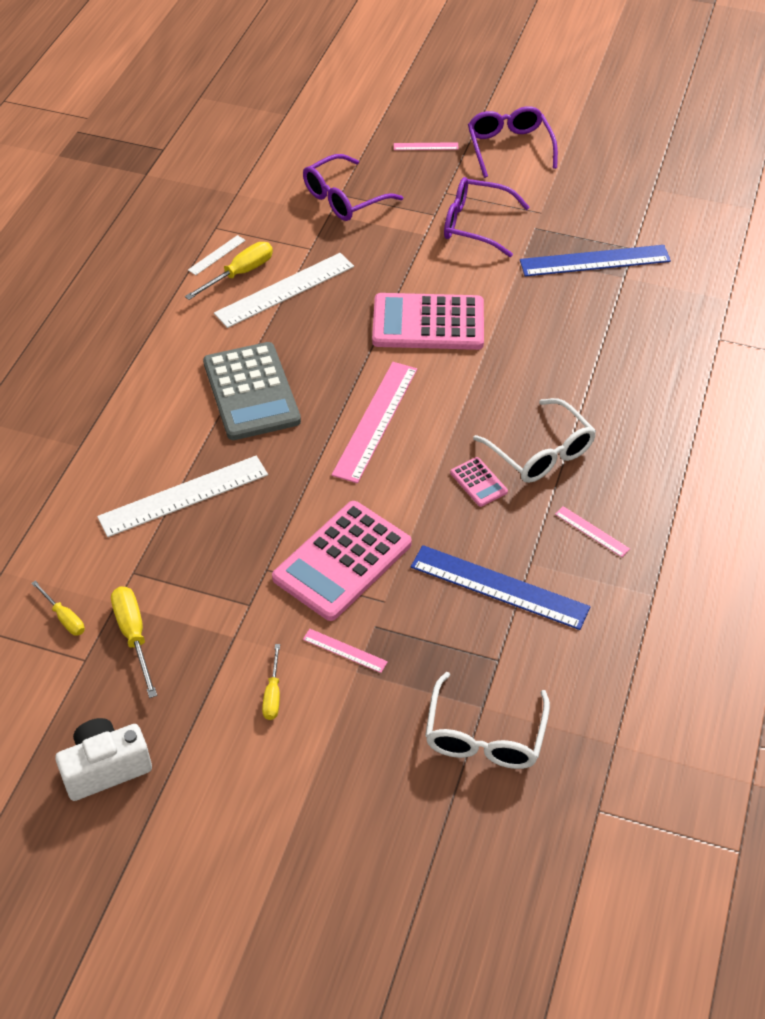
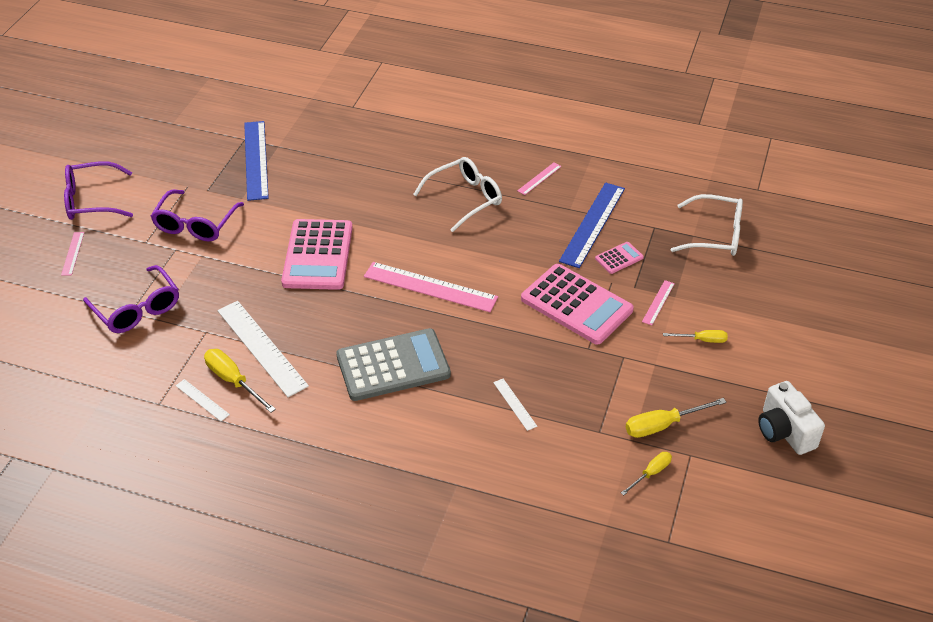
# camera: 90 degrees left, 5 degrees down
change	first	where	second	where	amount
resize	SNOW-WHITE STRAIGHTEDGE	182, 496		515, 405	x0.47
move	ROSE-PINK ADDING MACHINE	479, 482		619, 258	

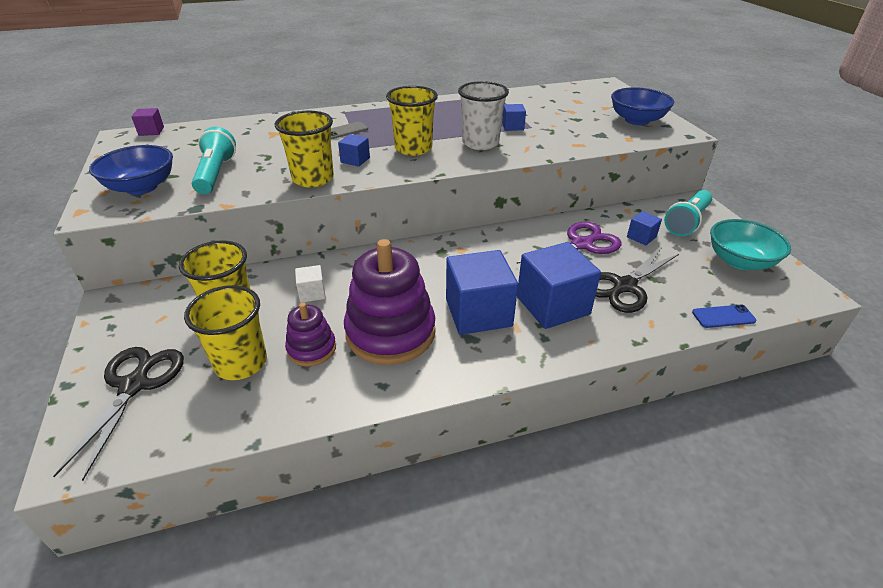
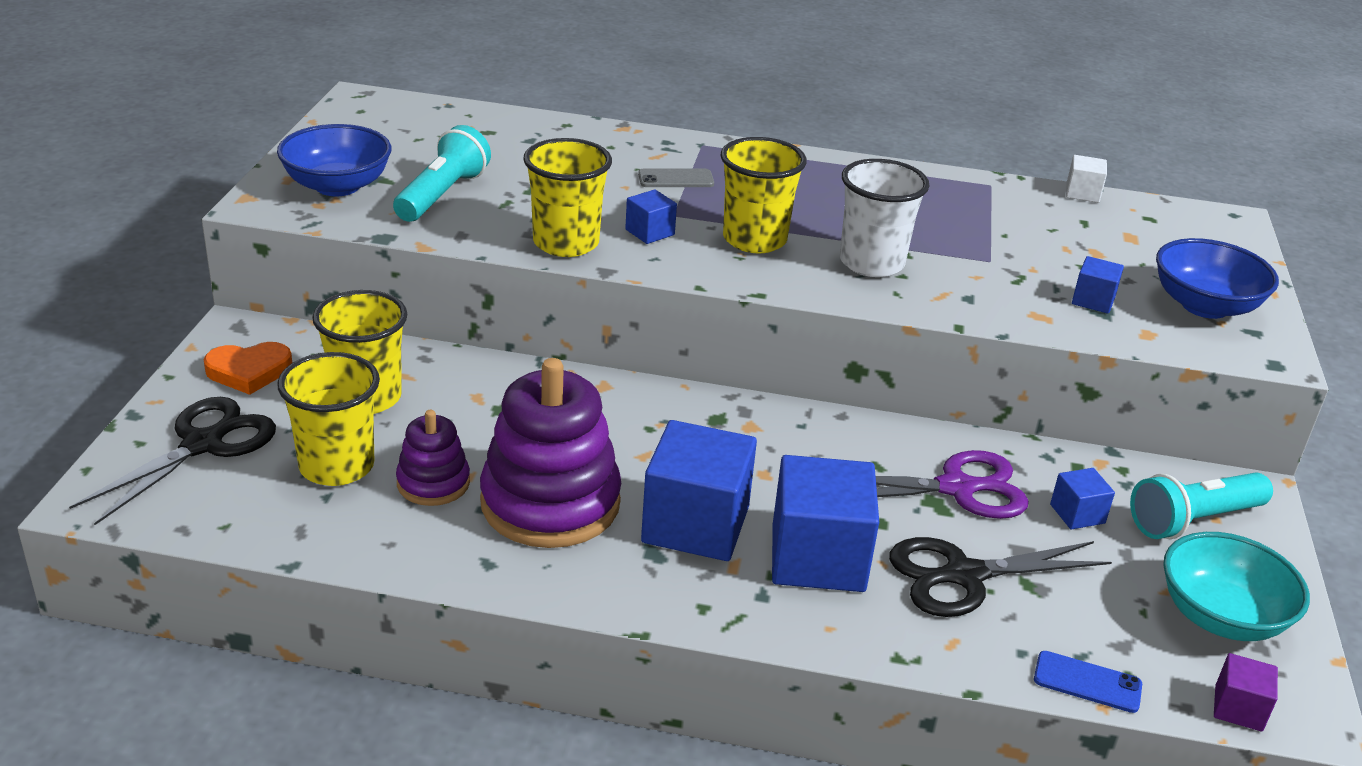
# camera: 25 degrees right, 5 degrees down
change	first	where	second	where	amount
move	COBALT CUBE	514, 117		1098, 285	
move	ROYAL PURPLE CUBE	147, 122		1246, 692	
move	SNOW-WHITE CUBE	310, 284		1086, 179	
insert			ORANGE HEART	248, 368	

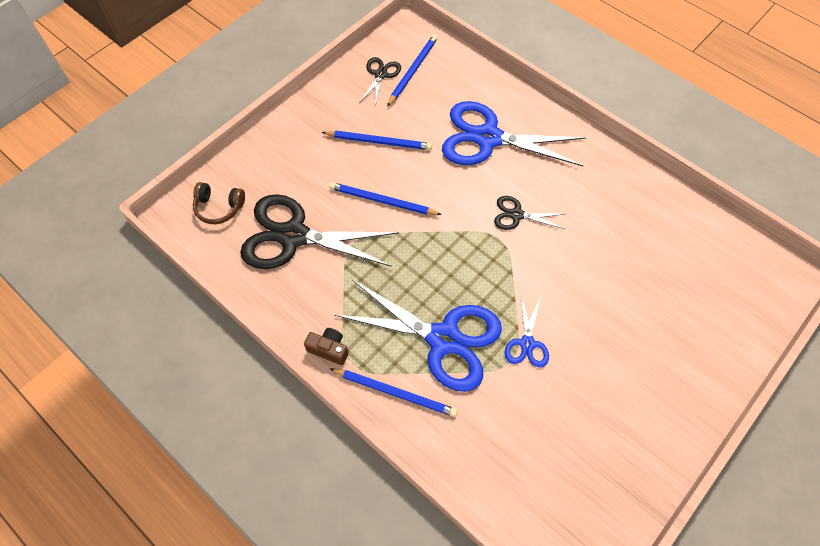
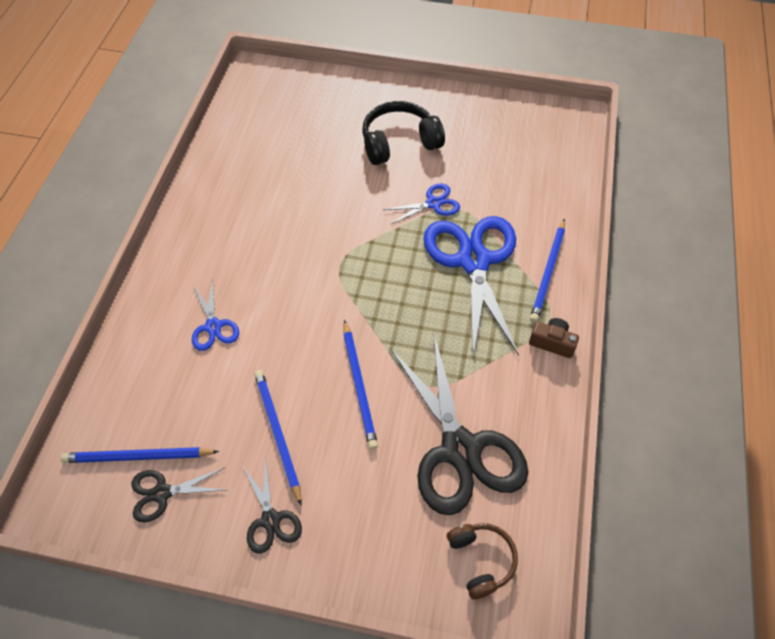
# camera: 120 degrees left, 5 degrees down
change	first	where	second	where	amount
resize	COBALT SHEARS	514, 133		215, 315	x0.47
move	EBONY SHEARS	529, 213		272, 505	
rotate	BROWN PHOTO CAMERA	326, 346		554, 338	120 degrees clockwise
rotate	COBALT PENCIL	393, 392		547, 270	150 degrees counterclockwise
insert			EBONY OVER-EAR HEADPHONES	403, 133	

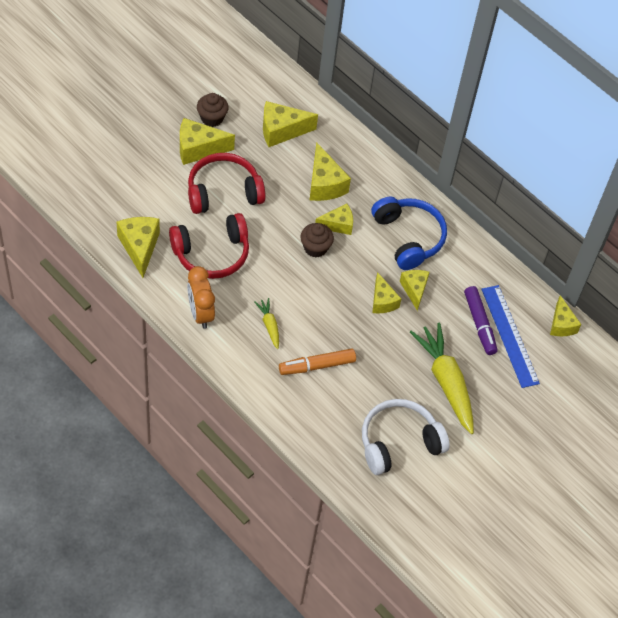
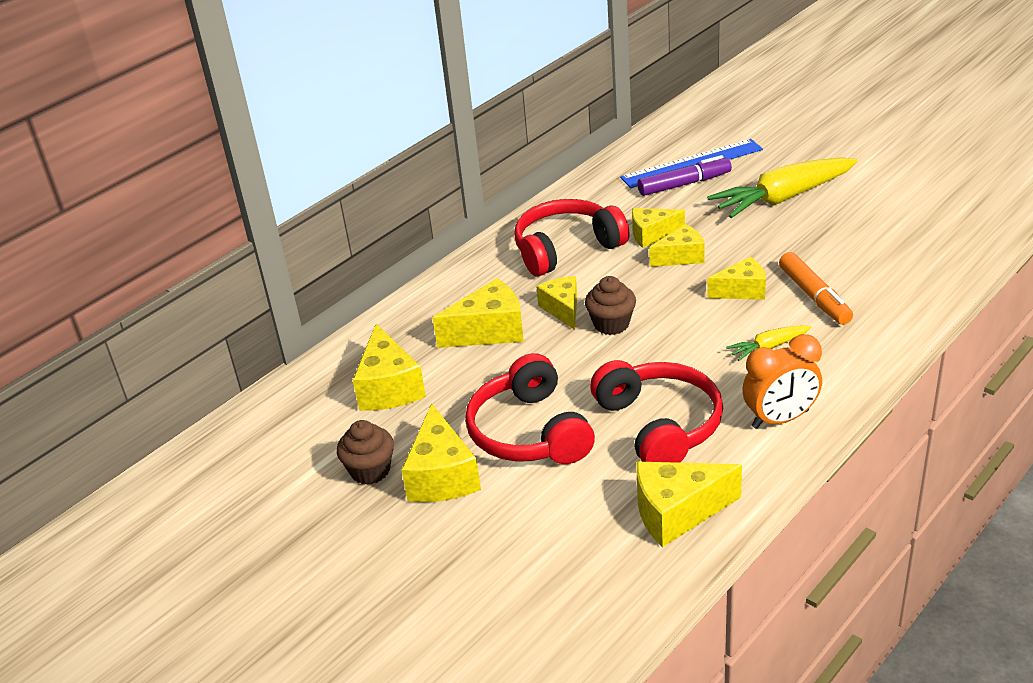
# camera: 85 degrees left, 20 degrees down
change	first	where	second	where	amount
recolor	COBALT OVER-EAR HEADPHONES	409, 233	RED OVER-EAR HEADPHONES	572, 237	
move	BRIGHT YELLOW CHEESE	566, 315		736, 278	
delete	SNOW-WHITE OVER-EAR HEADPHONES	406, 437			

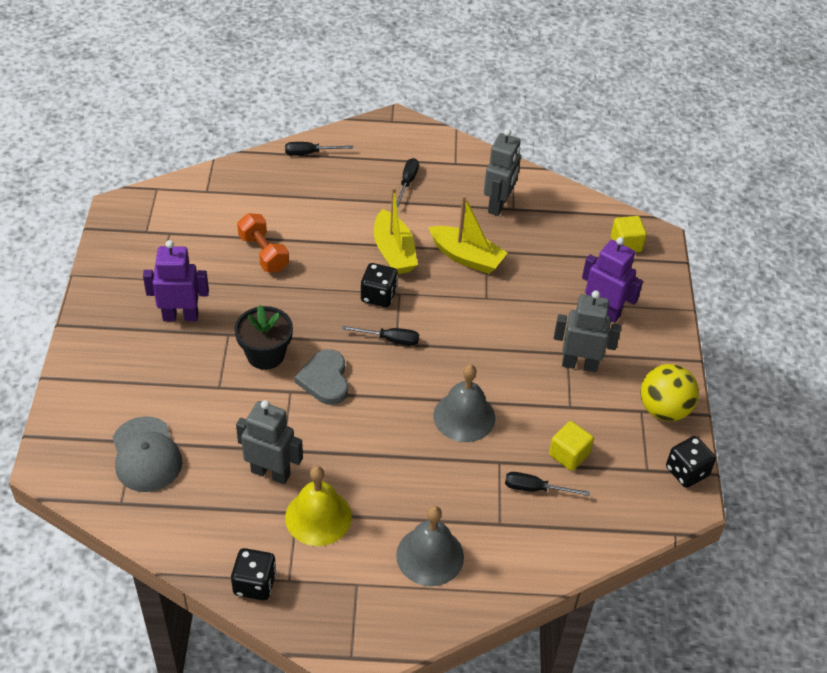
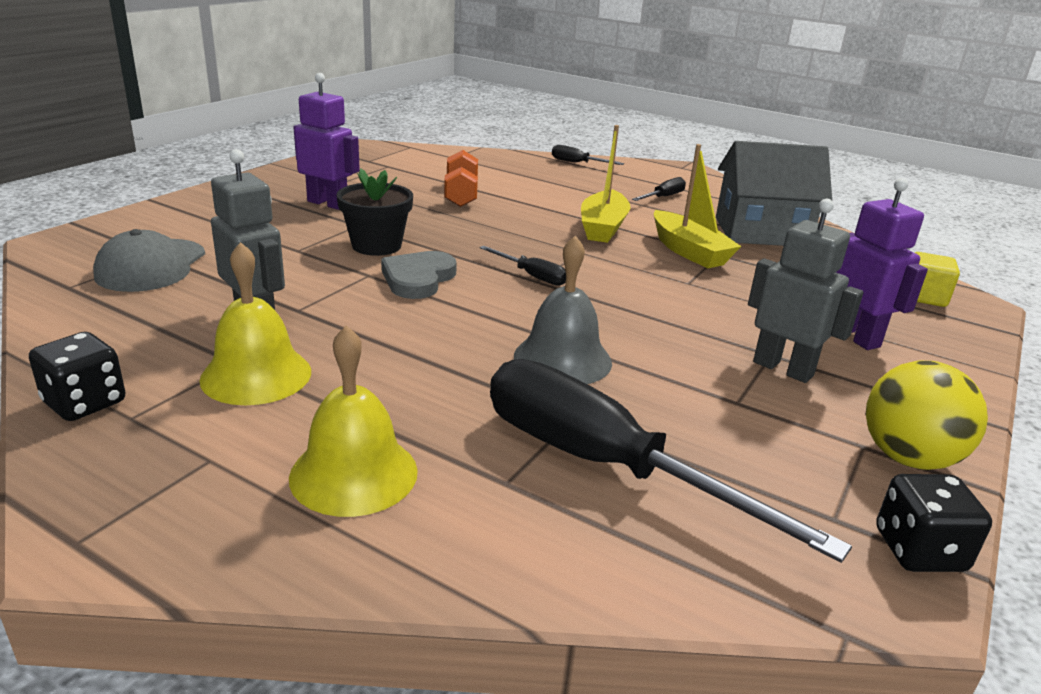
# camera: 30 degrees right, 20 degrees down
change	first	where	second	where	amount
replace	GRAY ROBOT FIGURE	502, 172	GRAY TOY HOUSE	774, 193	
delete	EBONY DICE	379, 285			
delete	BRIGHT YELLOW CUBE	571, 446			
resize	EBONY HAND SCREWDRIVER	547, 484		671, 461	x2.38
recolor	GRAY HAND BELL	430, 546	BRIGHT YELLOW HAND BELL	353, 421	

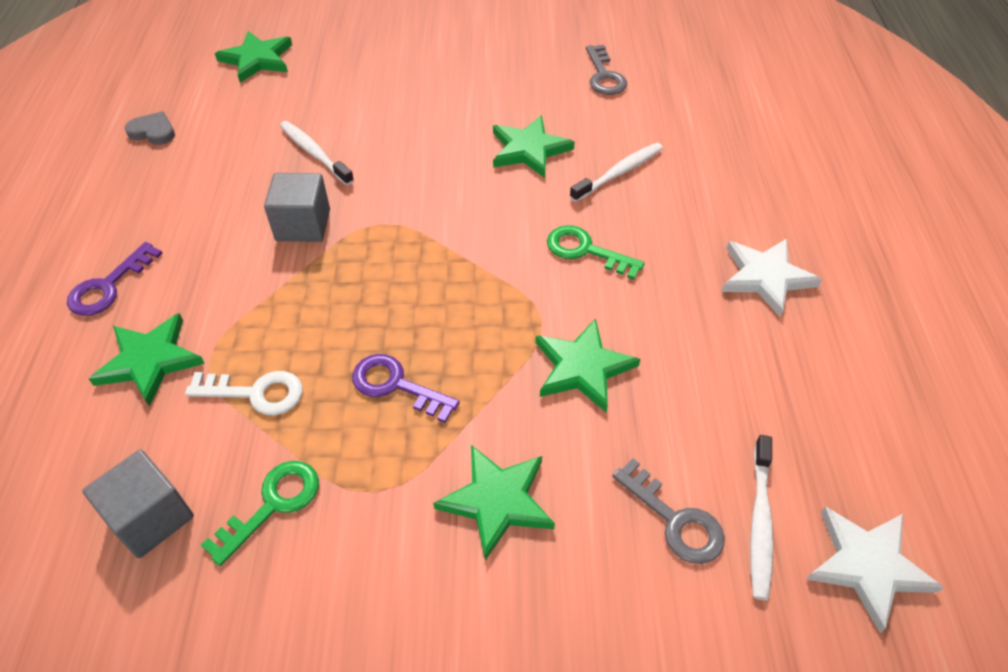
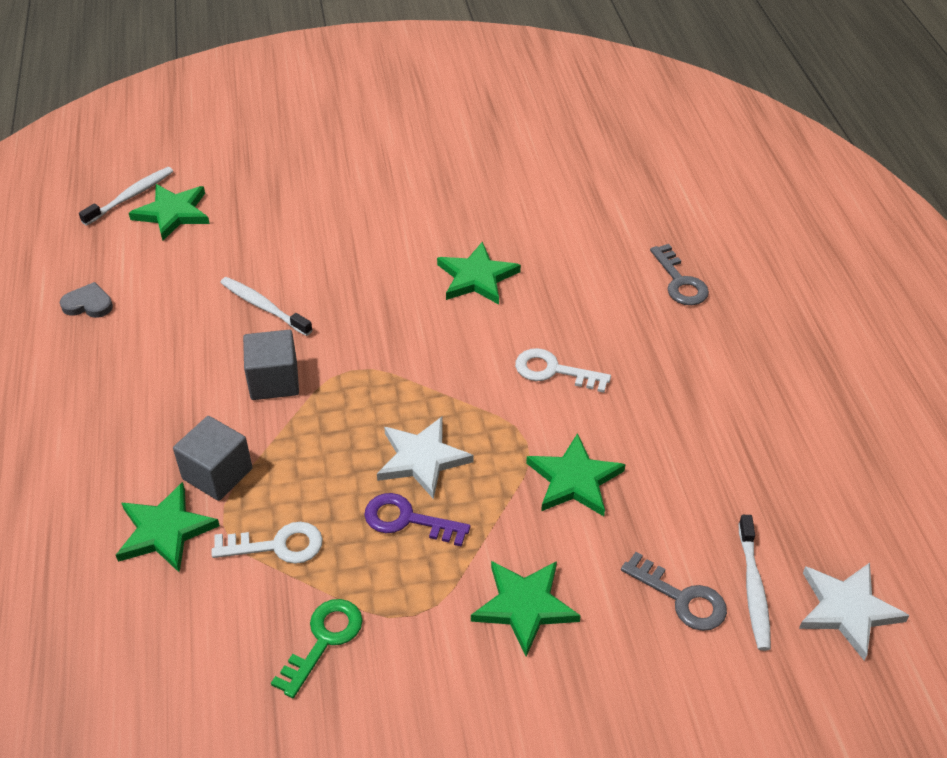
# camera: 10 degrees left, 5 degrees down
change	first	where	second	where	amount
move	GRAY KEY	606, 70		679, 274	
move	SNOW-WHITE TOOTHBRUSH	616, 172		126, 196	
recolor	EMERALD KEY	596, 252	SNOW-WHITE KEY	563, 370	
move	SNOW-WHITE STAR	772, 278		425, 458	
delete	ROYAL PURPLE KEY	115, 279			
move	GRAY CUBE	138, 503		213, 458	

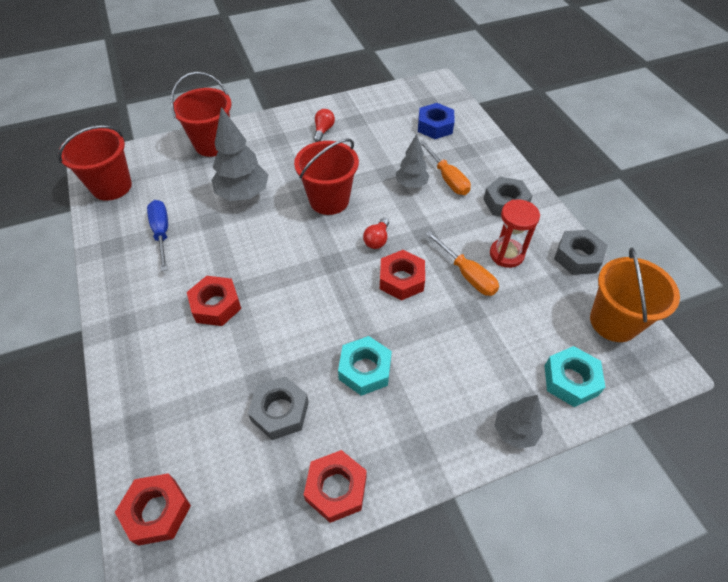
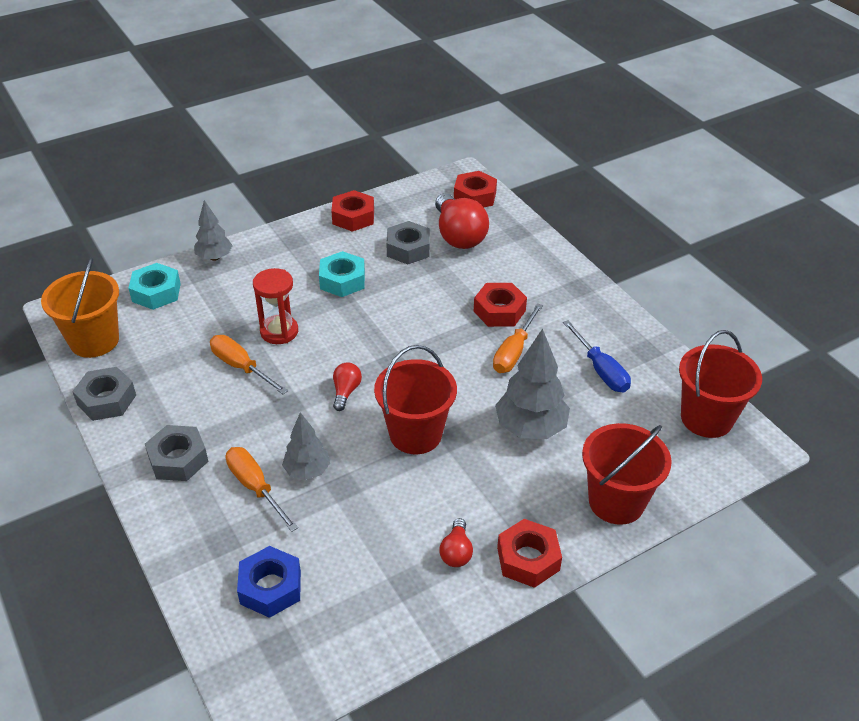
# camera: 170 degrees right, 10 degrees down
change	first	where	second	where	amount
move	RED SANDGLASS	515, 233		275, 306	
move	RED NUT	402, 275		529, 553	
insert			RED LIGHT BULB	462, 221	
insert			ORANGE HAND SCREWDRIVER	518, 338	

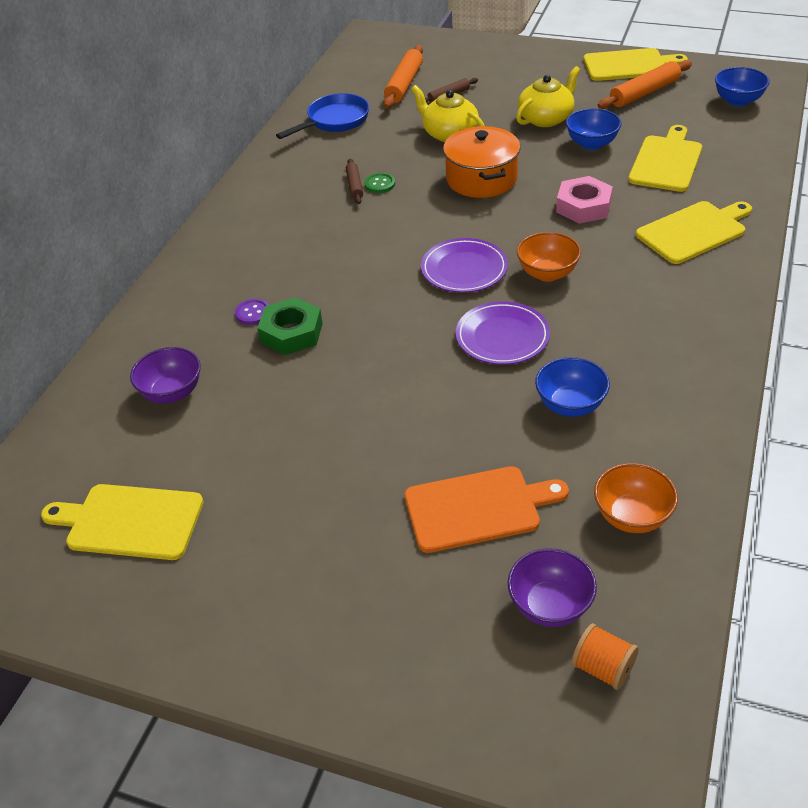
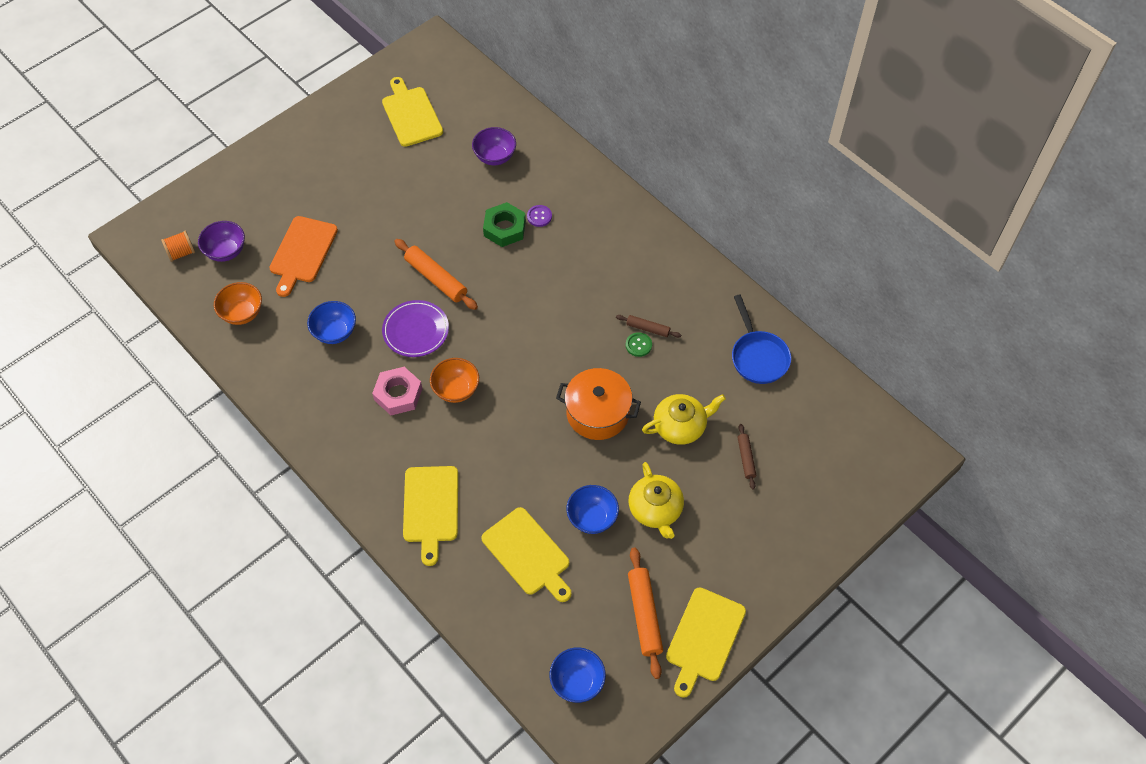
# camera: 115 degrees right, 15 degrees up
change	first	where	second	where	amount
move	ORANGE ROLLING PIN	403, 76		436, 274	
move	ROSE-PINK NUT	584, 200		397, 391	
delete	ROYAL PURPLE PLATE	464, 265			
rotate	BRIGHT YELLOW CUTTING BOARD	122, 522		412, 112	60 degrees counterclockwise

